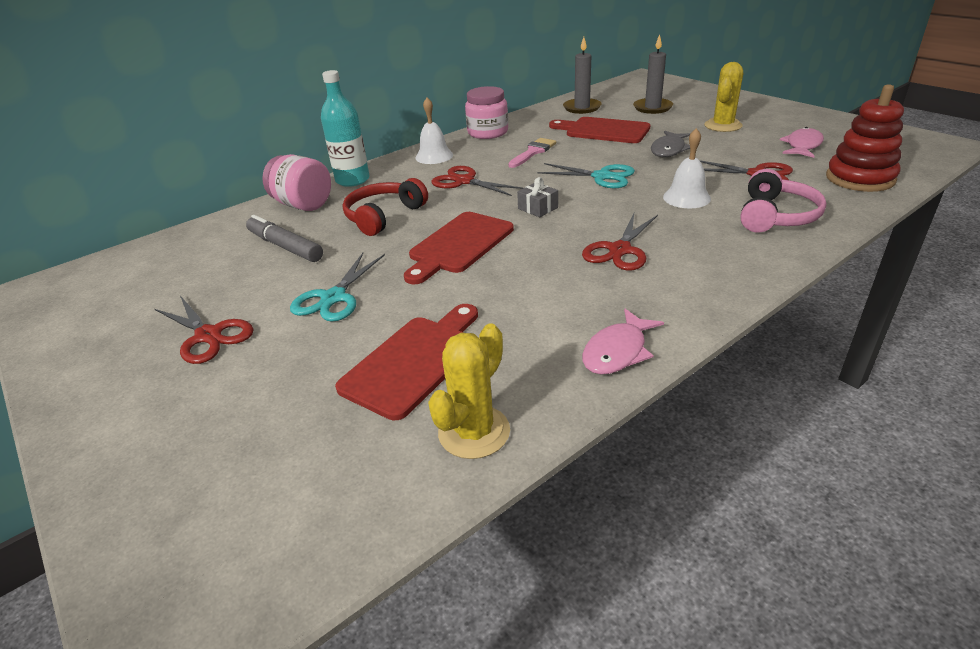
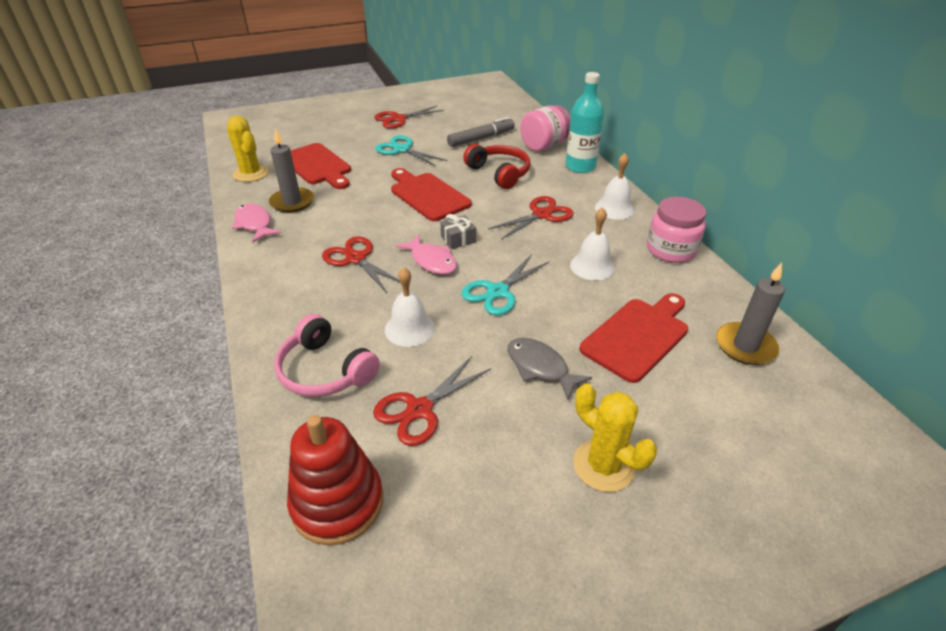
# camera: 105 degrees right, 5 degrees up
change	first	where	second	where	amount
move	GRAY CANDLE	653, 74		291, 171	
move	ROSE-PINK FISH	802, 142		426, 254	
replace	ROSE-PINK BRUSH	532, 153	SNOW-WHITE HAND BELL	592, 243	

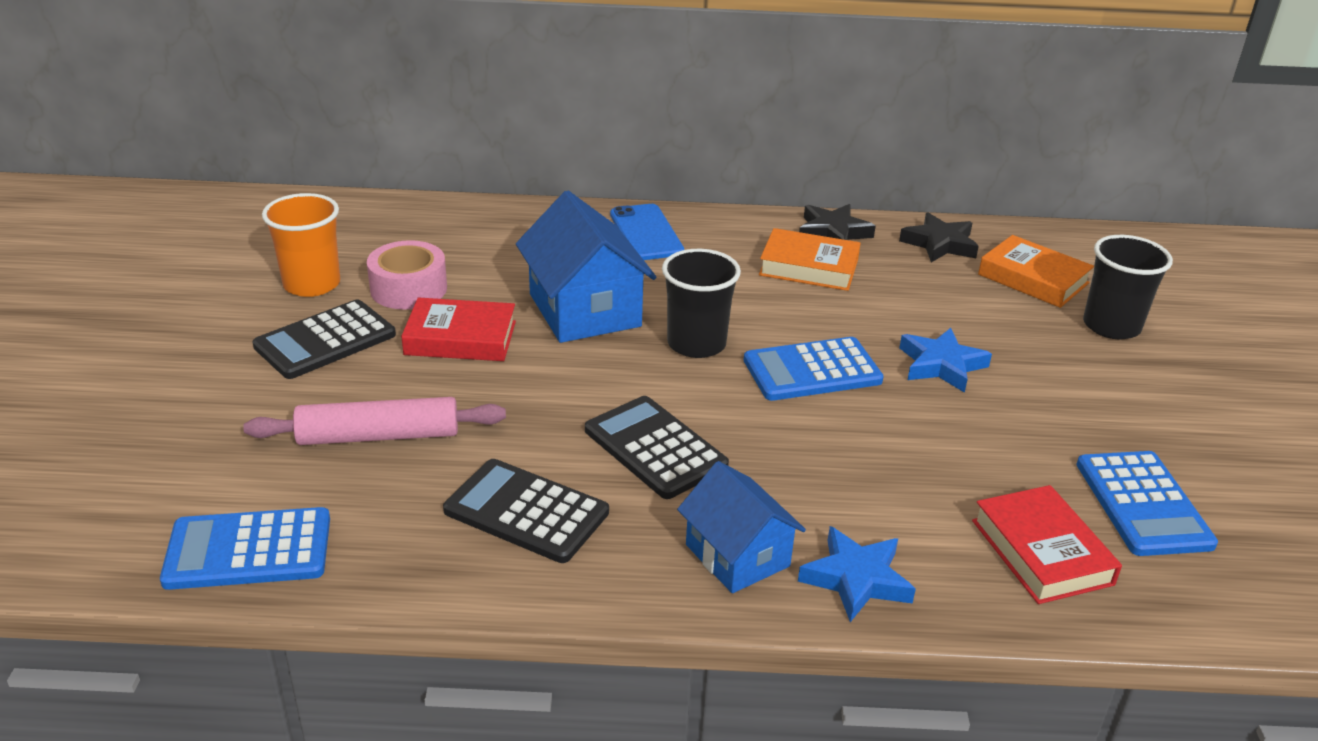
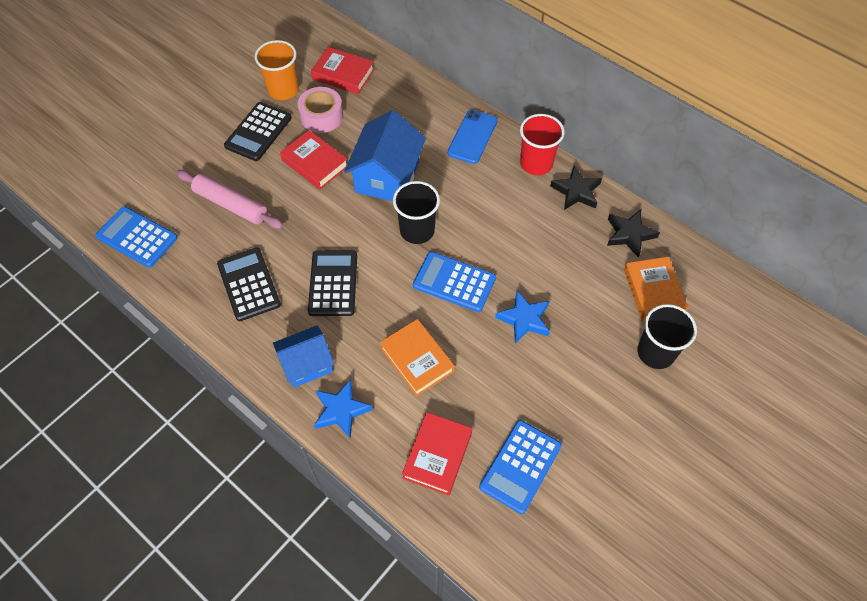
# camera: 40 degrees right, 25 degrees up
change	first	where	second	where	amount
move	ORANGE BOOK	810, 259		417, 358	
rotate	EBONY ADDING MACHINE	324, 339		258, 131	60 degrees counterclockwise
rotate	COBALT TOY HOUSE	741, 527		303, 356	60 degrees clockwise
insert			RED BOOK	343, 70	
insert			RED BEAKER	542, 144	

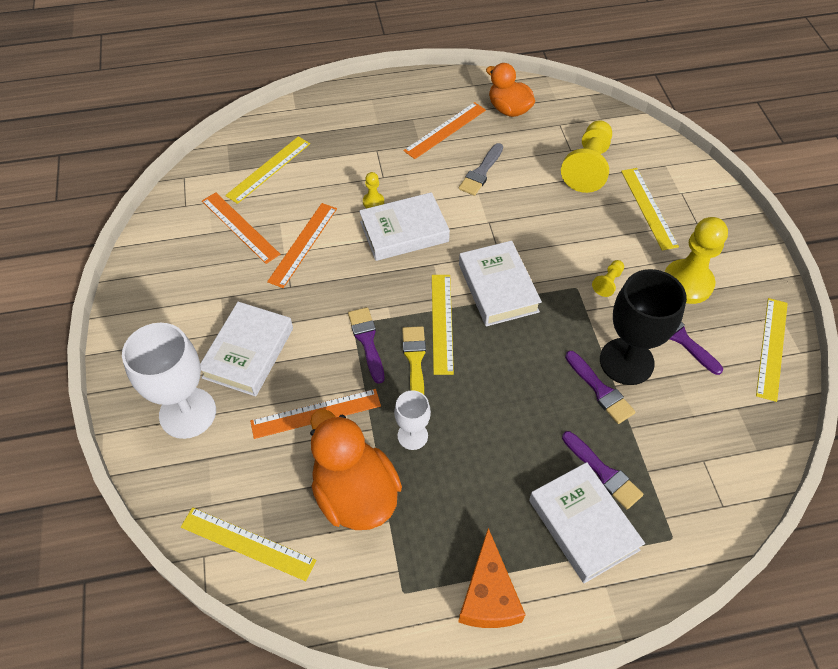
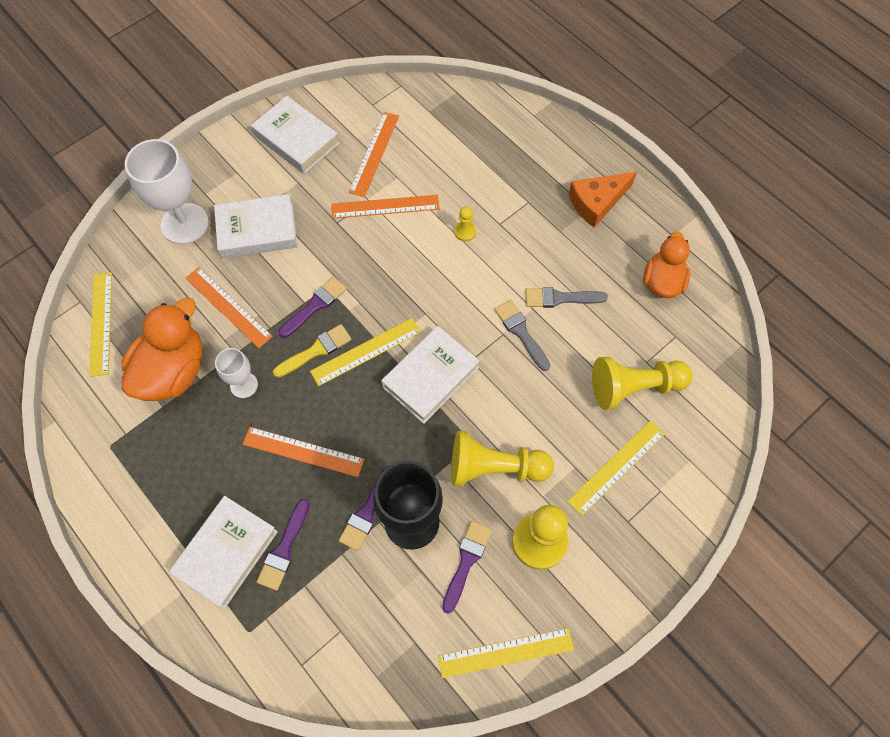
# camera: 60 degrees right, 10 degrees up
change	first	where	second	where	amount
move	ORANGE STRAIGHTEDGE	444, 130		304, 452	
delete	BRIGHT YELLOW STRAIGHTEDGE	267, 170			
move	SNOW-WHITE BOOK	404, 226		295, 135	
resize	BRIGHT YELLOW PAWN	608, 278		502, 459	x2.17
move	ORANGE CHEESE	492, 578		603, 199	
insert			GRAY BRUSH	522, 335	

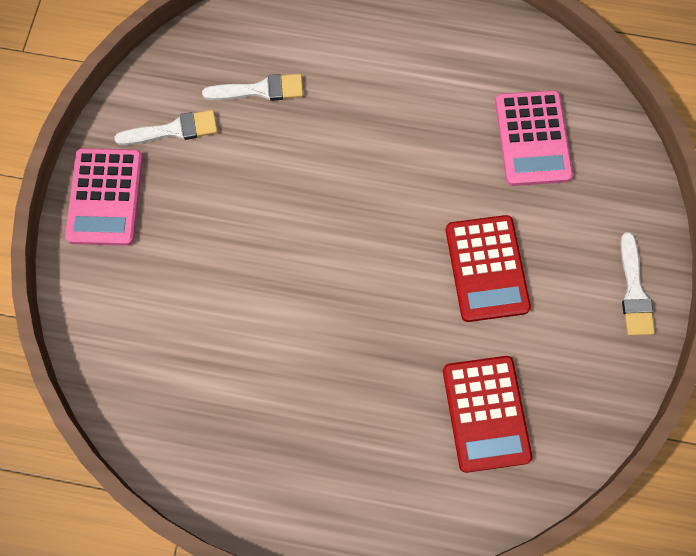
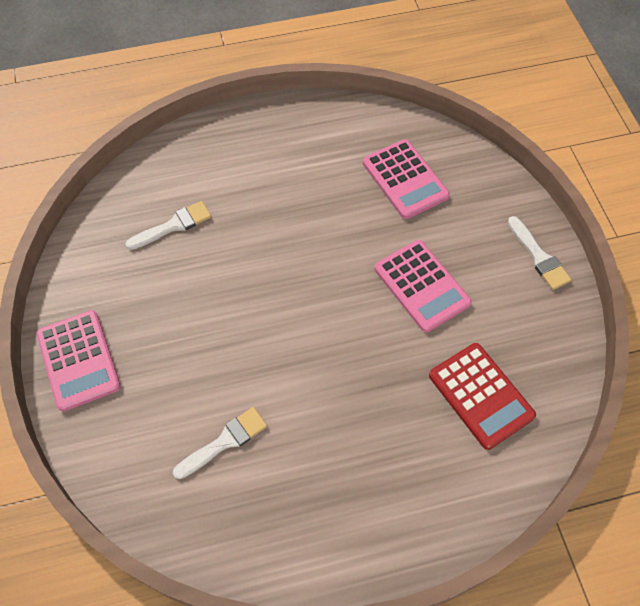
# camera: 25 degrees left, 10 degrees down
change	first	where	second	where	amount
move	SNOW-WHITE BRUSH	166, 127		220, 443	
recolor	RED ADDING MACHINE	488, 268	ROSE-PINK ADDING MACHINE	423, 286	

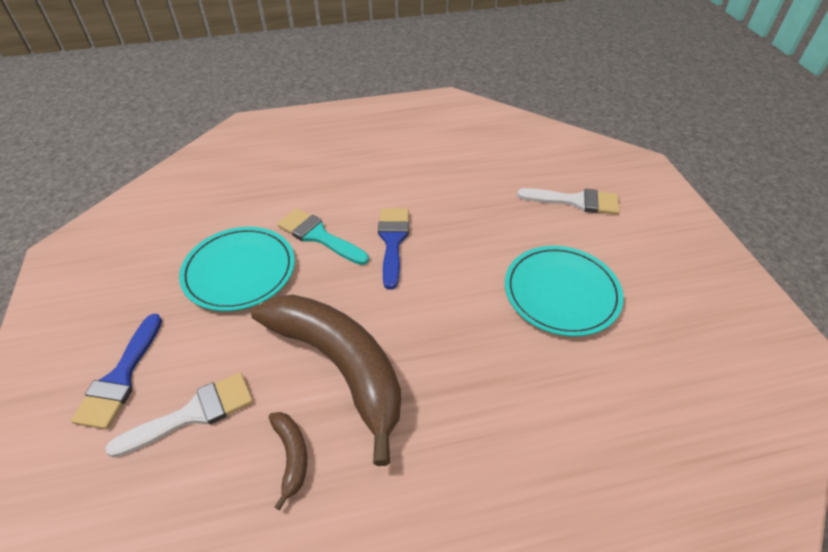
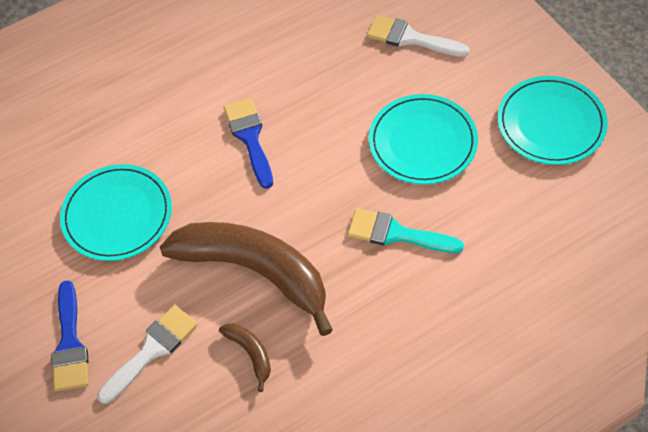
# camera: 15 degrees left, 10 degrees up
change	first	where	second	where	amount
rotate	SNOW-WHITE BRUSH	568, 201		418, 36	150 degrees counterclockwise
move	AQUA BRUSH	323, 236		406, 230	
insert			AQUA PLATE	553, 120	

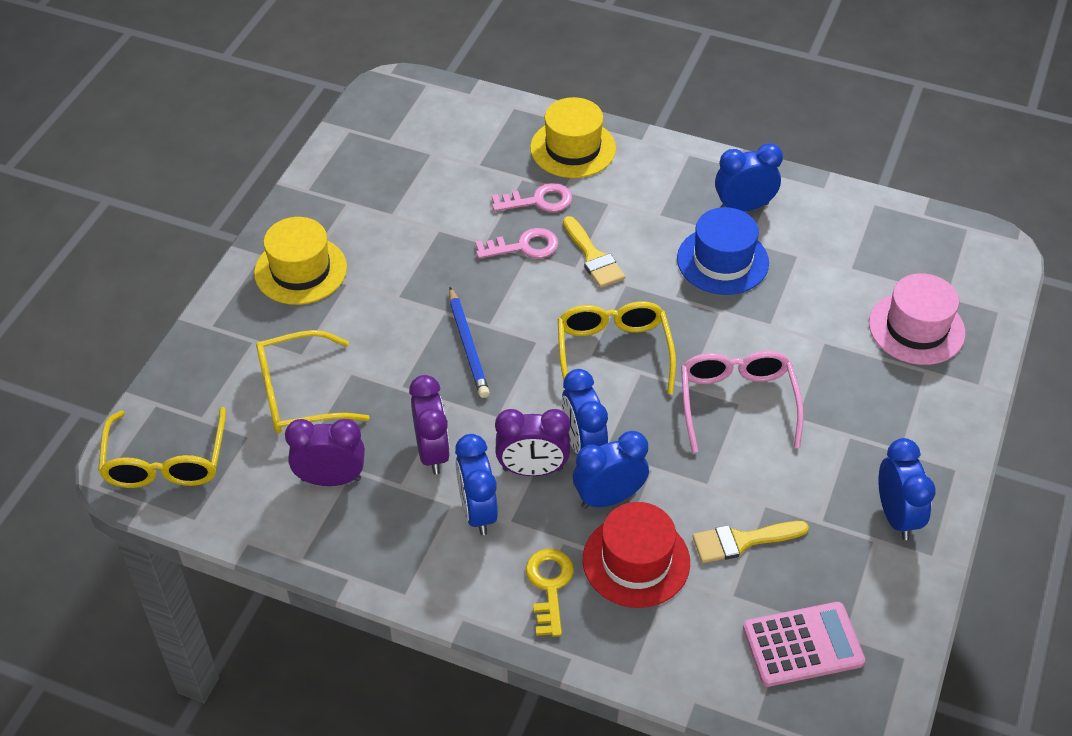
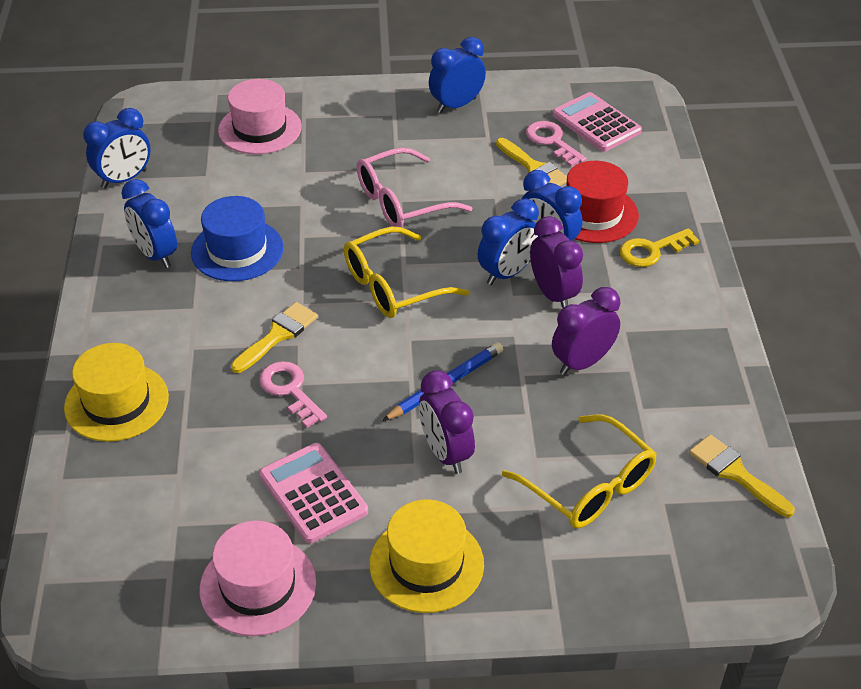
# camera: 115 degrees left, 5 degrees down
change	first	where	second	where	amount
move	ROSE-PINK KEY	532, 197		556, 144	
delete	BRIGHT YELLOW GLASSES	162, 447			
move	ROYAL PURPLE ALARM CLOCK	325, 452		447, 422	
move	COBALT ALARM CLOCK	476, 484		117, 148	
insert			BRIGHT YELLOW BRUSH	742, 475	
insert			ROSE-PINK ADDING MACHINE	313, 493	
insert			ROSE-PINK HAT	258, 578	

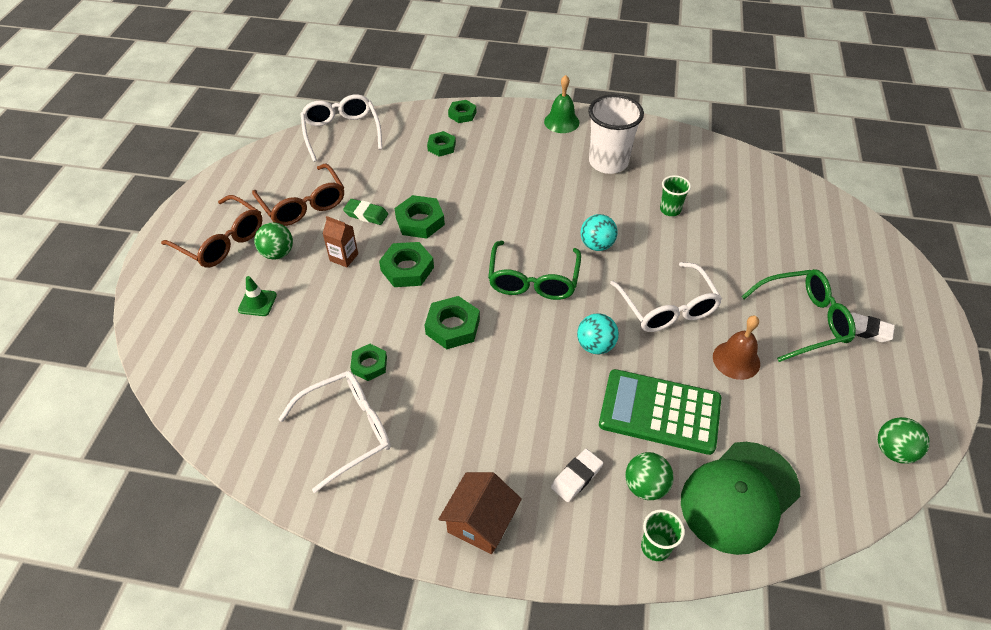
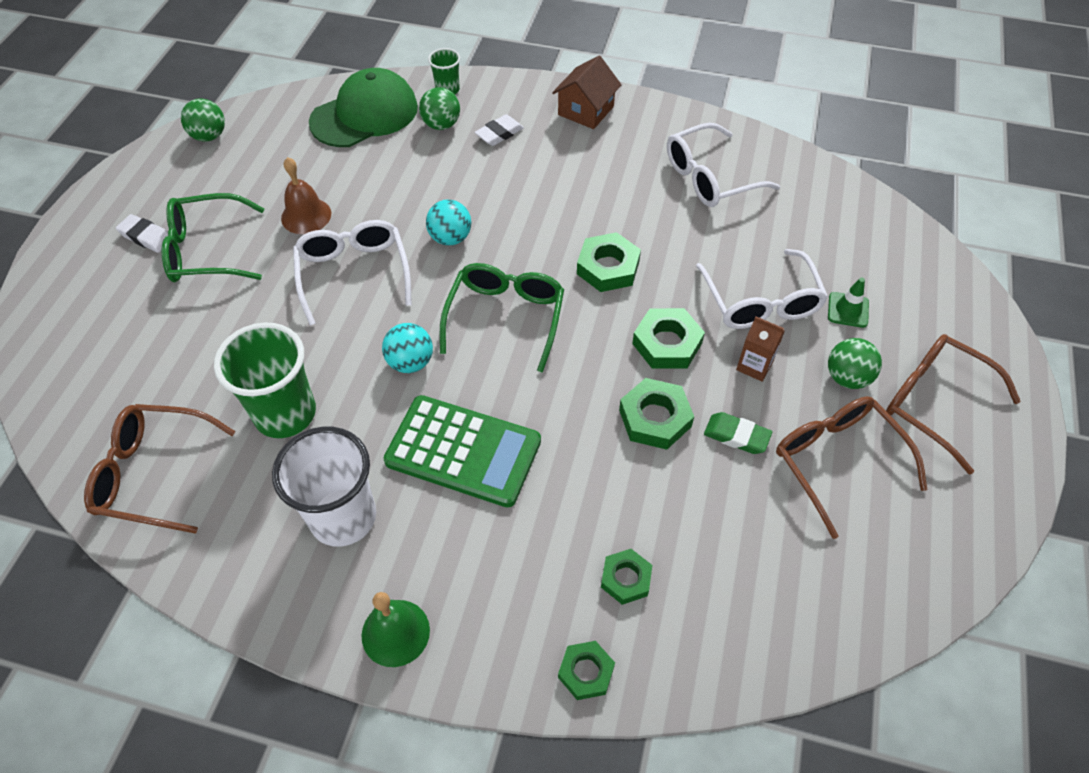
# camera: 175 degrees left, 5 degrees up
change	first	where	second	where	amount
move	SNOW-WHITE GLASSES	341, 128		762, 289	
resize	EMERALD BEAKER	675, 195		265, 380	x1.97
delete	EMERALD NUT	368, 362			
move	EMERALD ADDING MACHINE	660, 412		462, 451	
insert			BROWN GLASSES	160, 469	

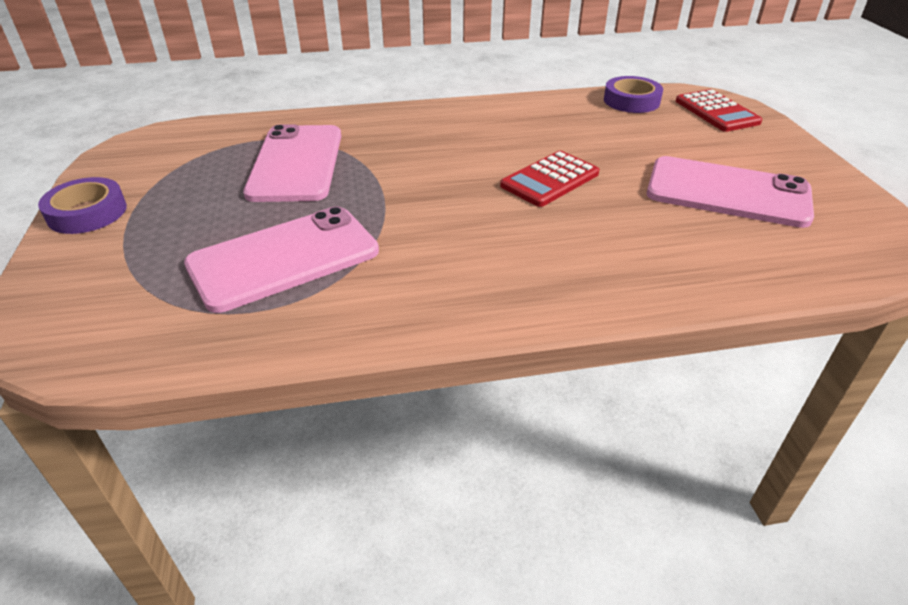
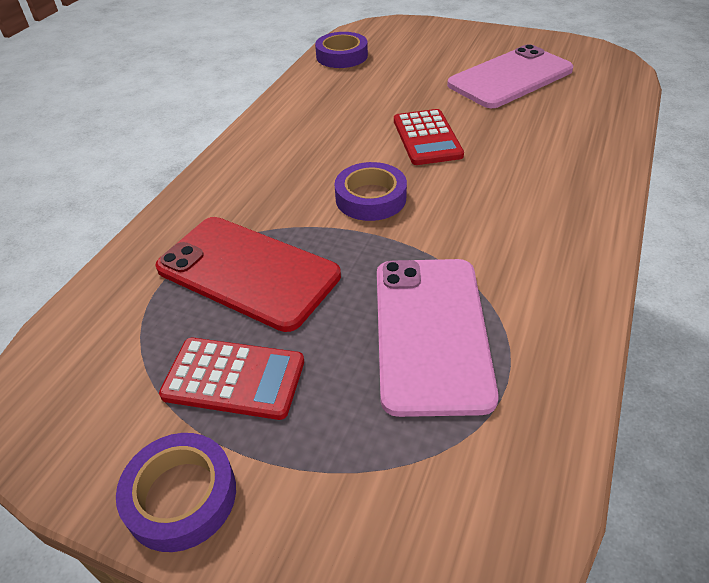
# camera: 55 degrees left, 5 degrees up
change	first	where	second	where	amount
move	RED ADDING MACHINE	719, 110		231, 379	
recolor	ROSE-PINK MOBILE PHONE	292, 163	RED MOBILE PHONE	248, 274	
insert			ROYAL PURPLE TAPE	370, 191	

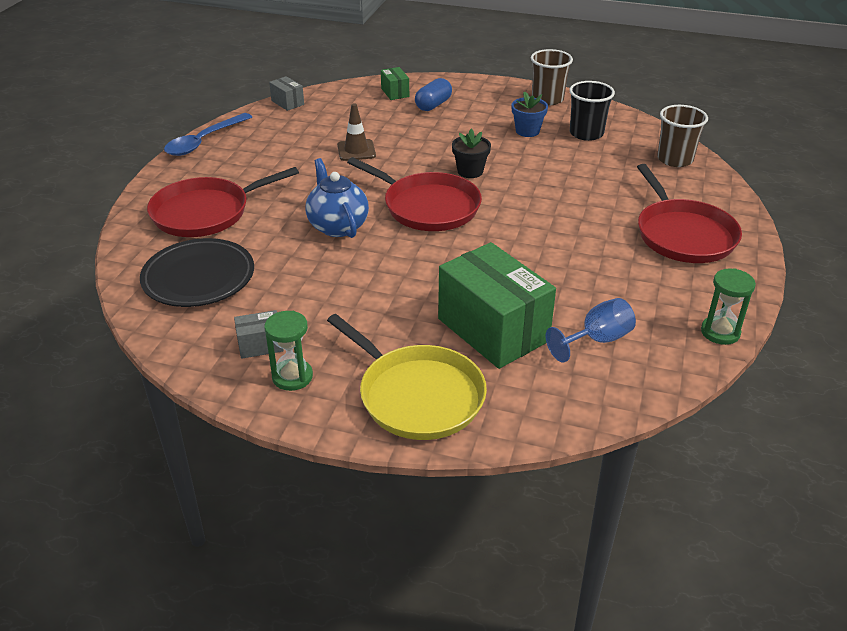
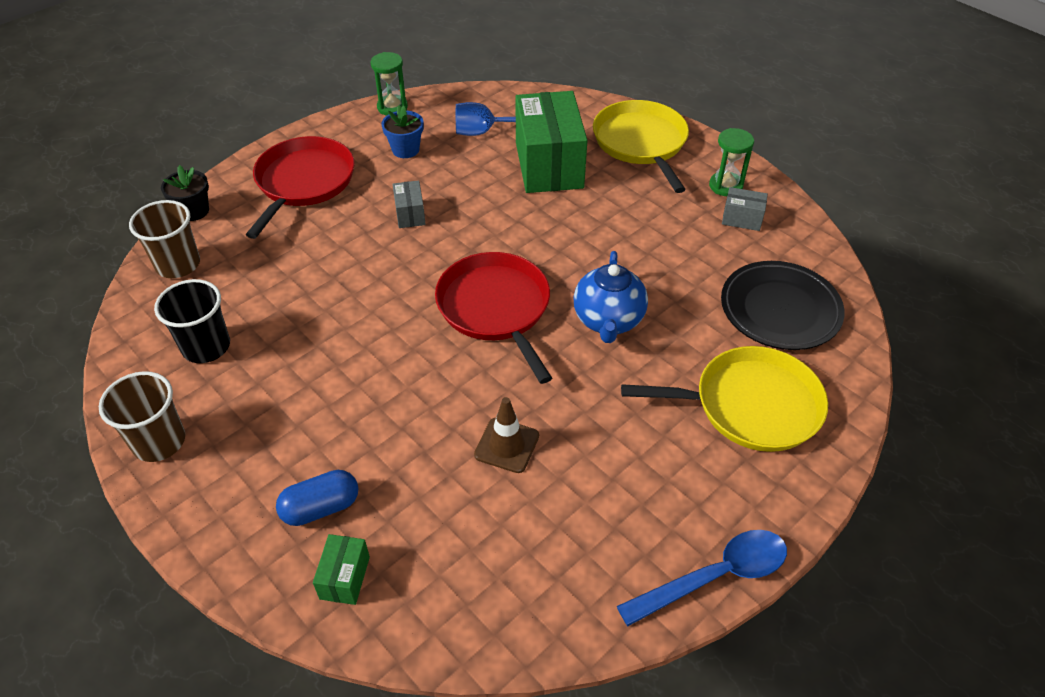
# camera: 150 degrees left, 10 degrees up
change	first	where	second	where	amount
move	GRAY PARCEL	286, 93		409, 204	
move	COBALT FLOWER POT	530, 114		402, 131	
move	EBONY FLOWER POT	471, 153		185, 193	
recolor	RED PAN	223, 202	BRIGHT YELLOW PAN	724, 399	

